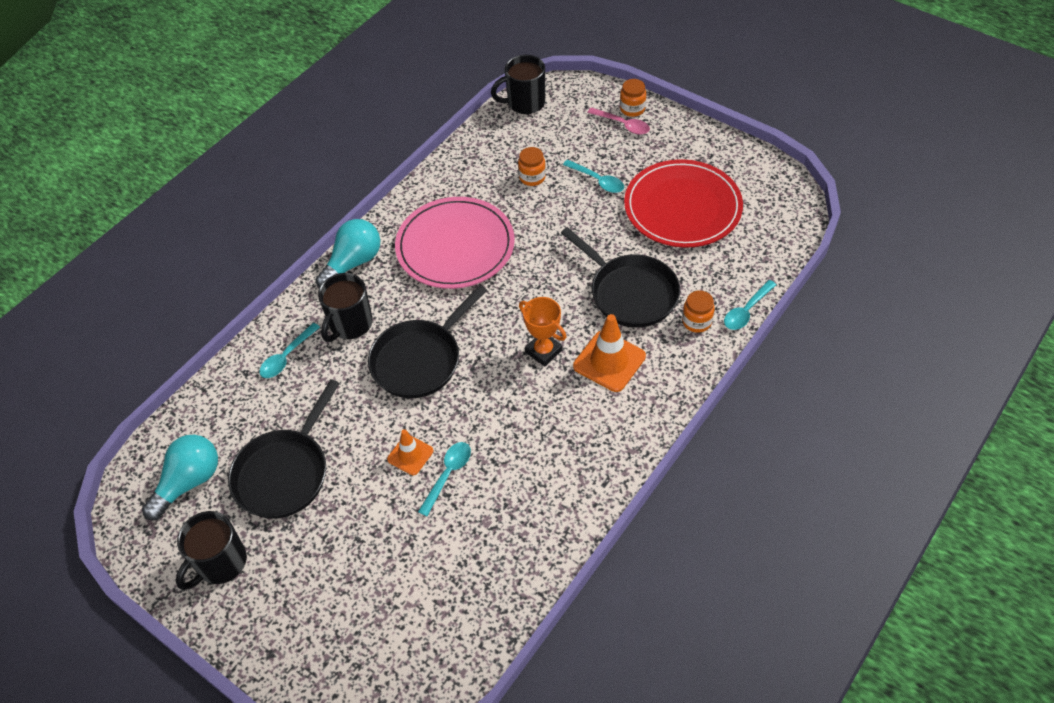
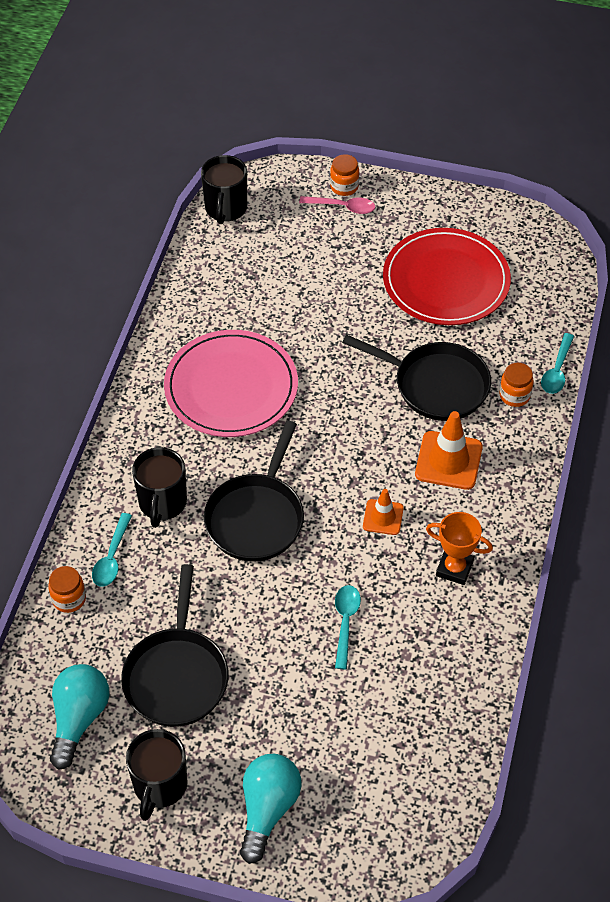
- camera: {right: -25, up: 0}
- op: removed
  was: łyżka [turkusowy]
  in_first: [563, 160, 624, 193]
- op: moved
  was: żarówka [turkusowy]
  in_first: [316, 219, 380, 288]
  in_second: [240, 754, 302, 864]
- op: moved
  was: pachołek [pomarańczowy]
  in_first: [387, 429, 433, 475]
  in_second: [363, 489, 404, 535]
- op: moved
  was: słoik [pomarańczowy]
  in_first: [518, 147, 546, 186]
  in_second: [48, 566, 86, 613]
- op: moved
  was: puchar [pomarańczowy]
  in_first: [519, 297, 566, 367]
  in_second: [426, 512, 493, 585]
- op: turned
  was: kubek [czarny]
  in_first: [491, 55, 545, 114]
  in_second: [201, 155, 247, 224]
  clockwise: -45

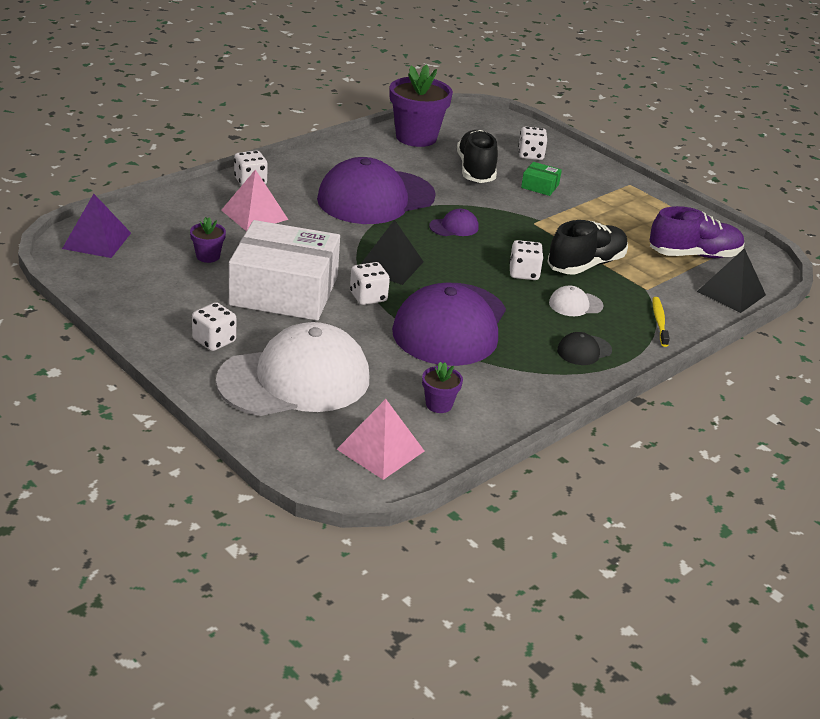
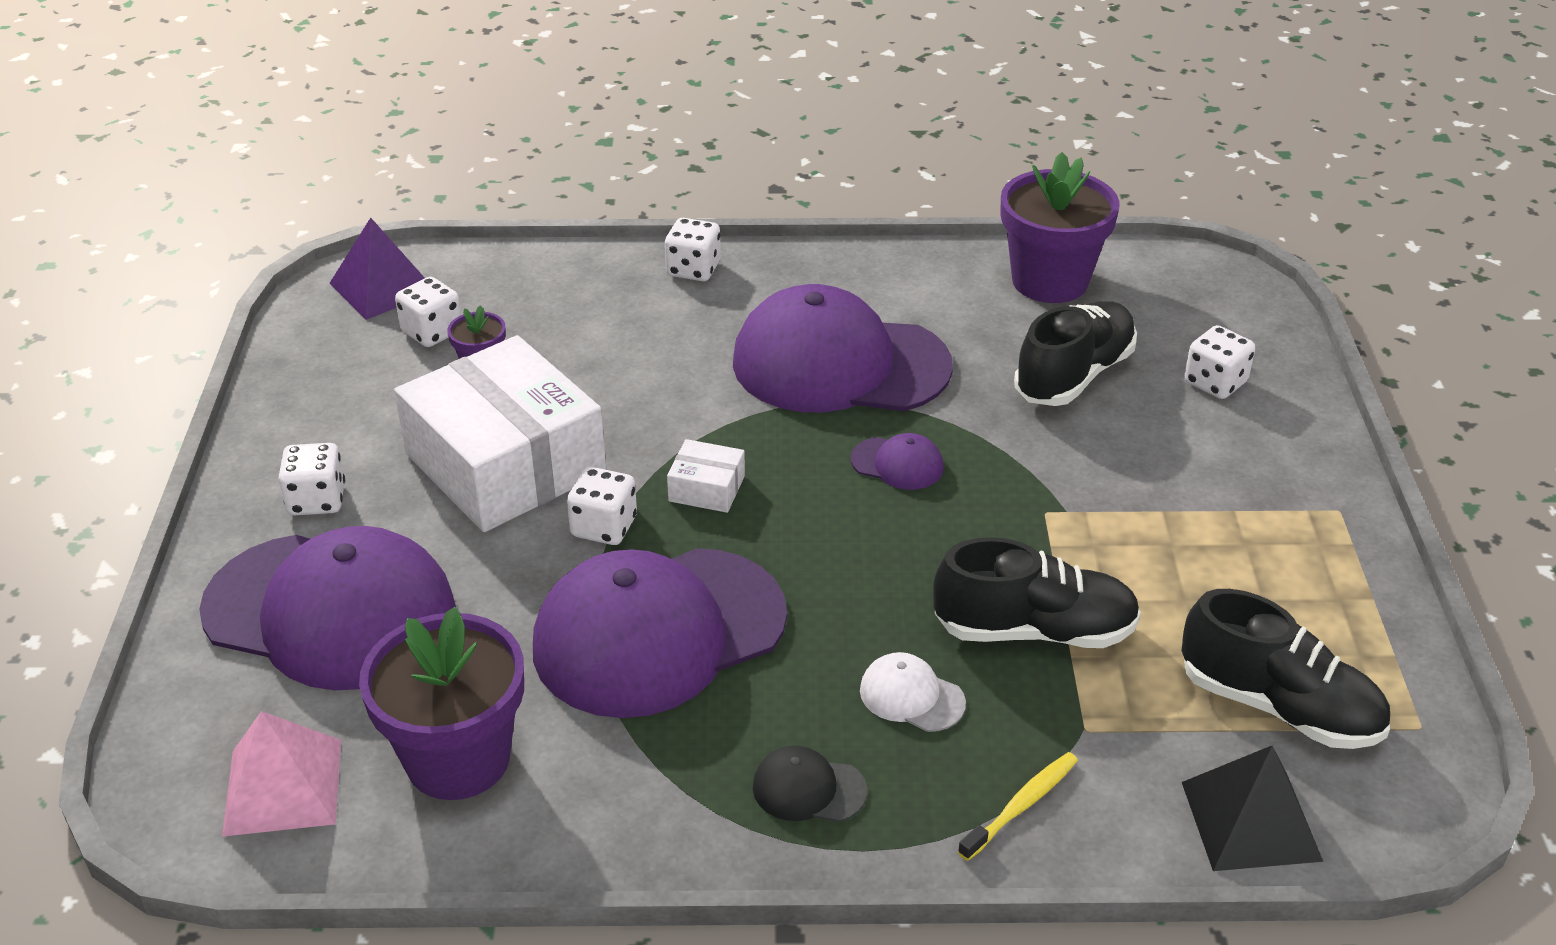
- camera: {right: 45, up: 5}
- op: removed
  was: piramida [różowy]
  in_first: [221, 169, 289, 231]
- op: removed
  was: pudełko [zielony]
  in_first: [521, 162, 562, 196]
- op: moved
  was: kostka do gry [biały]
  in_first: [509, 240, 544, 280]
  in_second: [395, 277, 461, 347]
- op: replaced
  was: piramida [czarny]
  now: pudełko [biały]
  in_first: [361, 219, 424, 285]
  in_second: [667, 439, 745, 513]
- op: recoloured
  was: czapka [biały]
  now: czapka [fioletowy]
  in_first: [216, 322, 369, 416]
  in_second: [199, 526, 456, 690]
- op: recoloured
  was: but [fioletowy]
  now: but [czarny]
  in_first: [650, 206, 745, 258]
  in_second: [1182, 589, 1390, 749]
- op: resized
  was: doniczka [fioletowy]
  in_first: [422, 362, 463, 413]
  in_second: [359, 607, 524, 800]
  ratio: 2.14

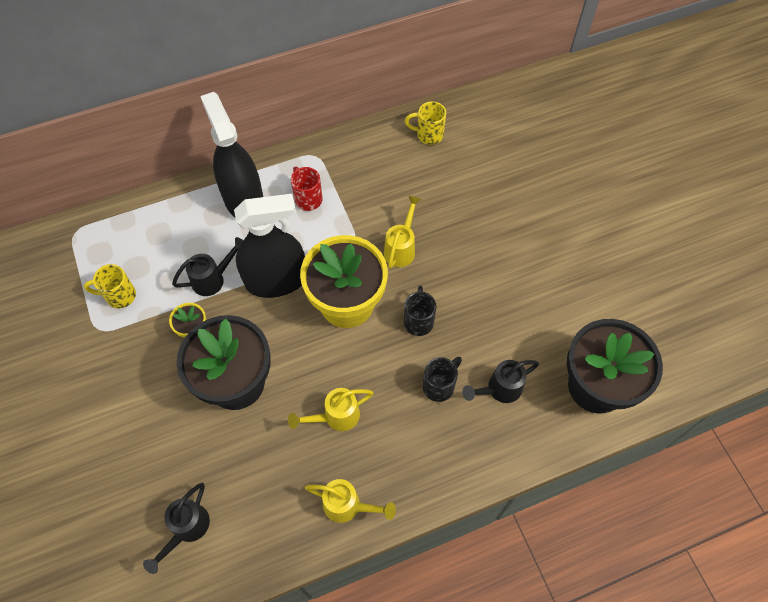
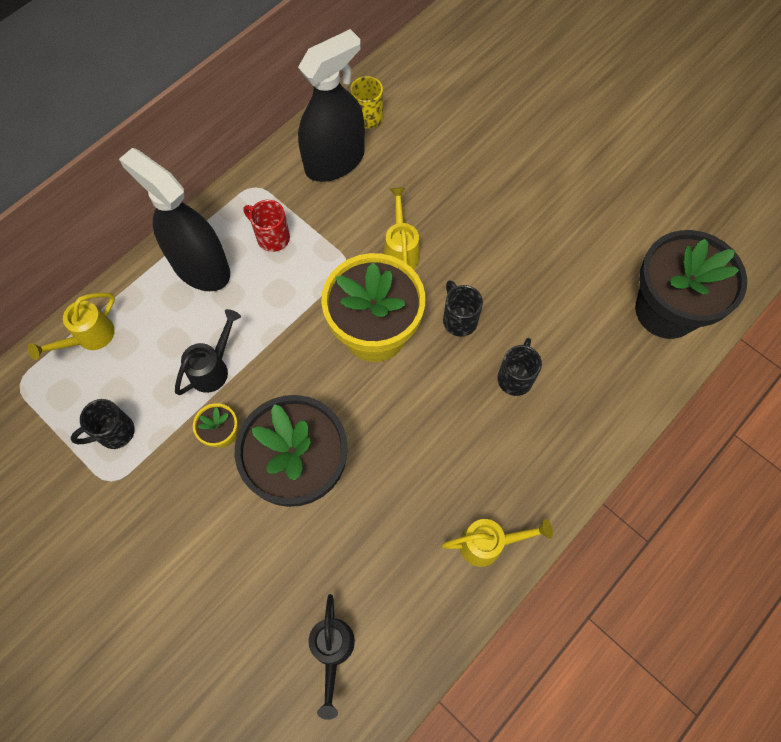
- camera: {right: -25, up: 5}
- op: removed
  was: konewka [czarny]
  in_first: [462, 360, 539, 403]
- op: moved
  was: spryskiwacz [czarny]
  in_first: [234, 194, 305, 298]
  in_second: [298, 29, 365, 182]
- op: moved
  was: konewka [żółty]
  in_first: [288, 388, 373, 431]
  in_second: [28, 293, 115, 360]
- op: recoloured
  was: kubek [żółty]
  now: kubek [czarny]
  in_first: [84, 264, 136, 309]
  in_second: [71, 399, 135, 449]

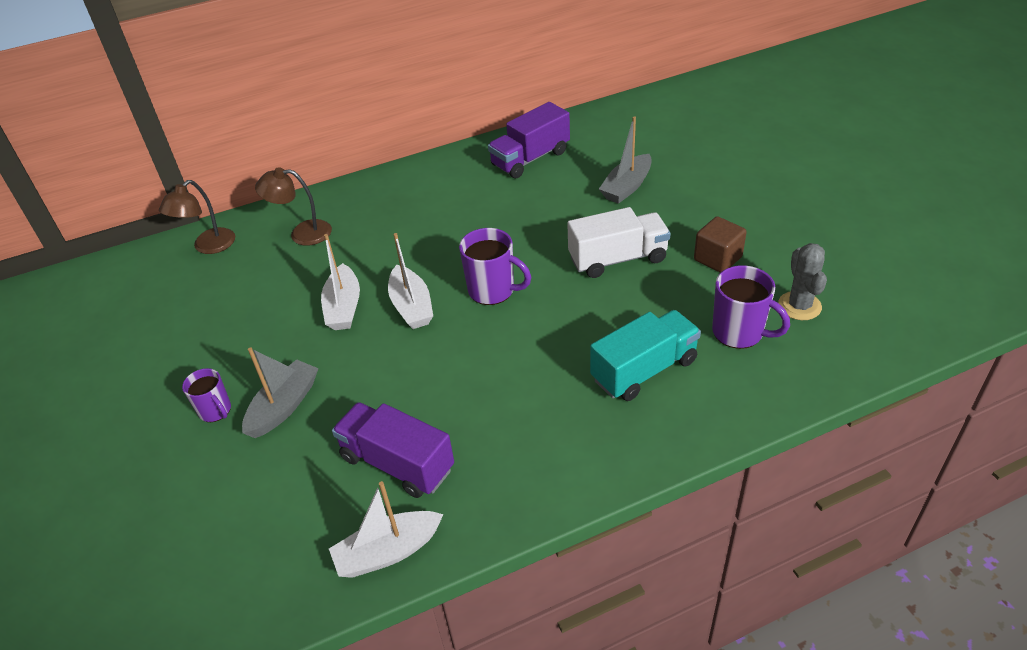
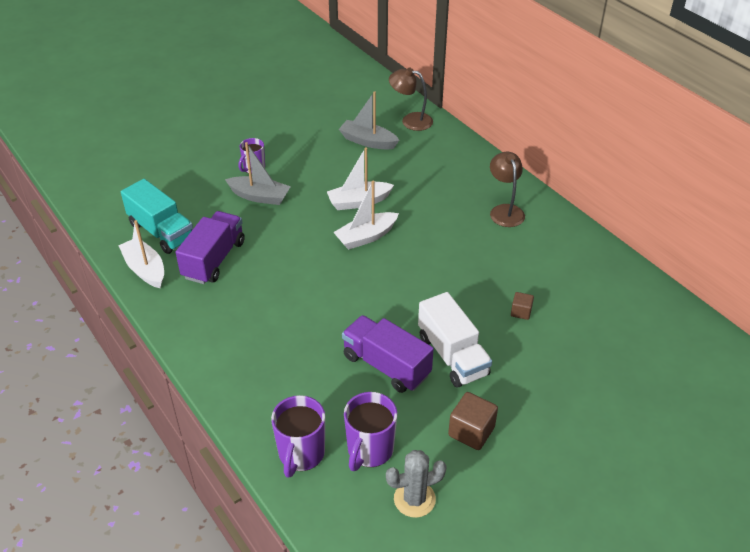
- camera: {right: 75, up: 0}
- op: added
  now: sześcian [brązowy]
  in_second: [511, 292, 534, 320]
- op: moved
  was: lampka [brązowy]
  in_first: [255, 167, 332, 246]
  in_second: [490, 152, 525, 227]
- op: moved
  was: kubek [fioletowy]
  in_first: [459, 228, 531, 305]
  in_second: [271, 395, 325, 478]
- op: moved
  was: ciężarówka [fioletowy]
  in_first: [488, 102, 570, 178]
  in_second: [342, 315, 434, 393]
- op: moved
  was: ciężarówka [turkusowy]
  in_first: [590, 310, 701, 401]
  in_second: [121, 179, 193, 254]
- op: moved
  was: łódka [szary]
  in_first: [599, 116, 652, 204]
  in_second: [339, 91, 399, 150]

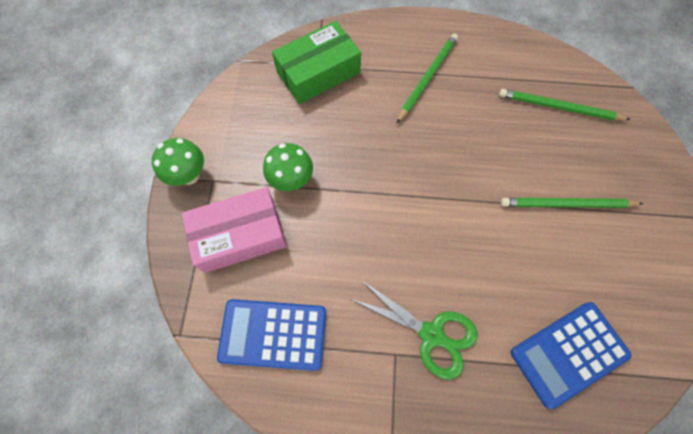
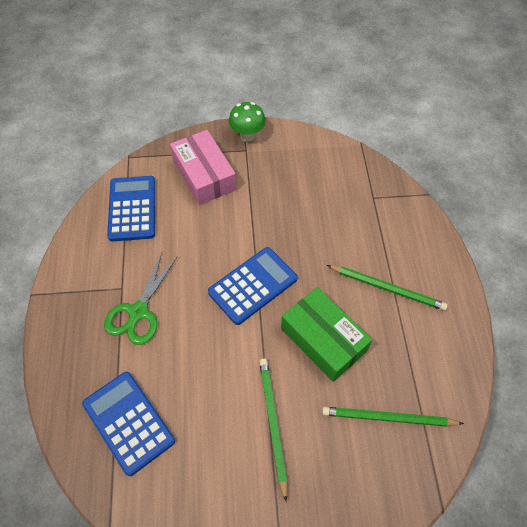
- camera: {right: 80, up: -10}
- op: removed
  was: grzyb [zielony]
  in_first: [263, 143, 313, 191]
- op: added
  now: kalkulator [niebieski]
  in_second: [208, 247, 298, 325]
- op: moved
  was: pudełko [zielony]
  in_first: [272, 21, 361, 104]
  in_second: [281, 287, 372, 382]
- op: turned
  was: ołówek [zielony]
  in_first: [499, 89, 631, 120]
  in_second: [322, 407, 464, 427]
  clockwise: -90

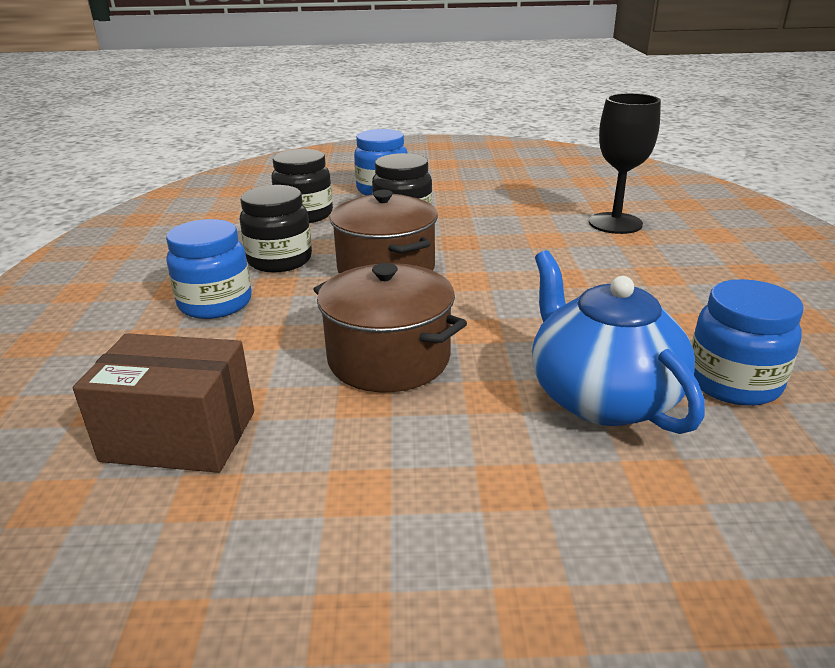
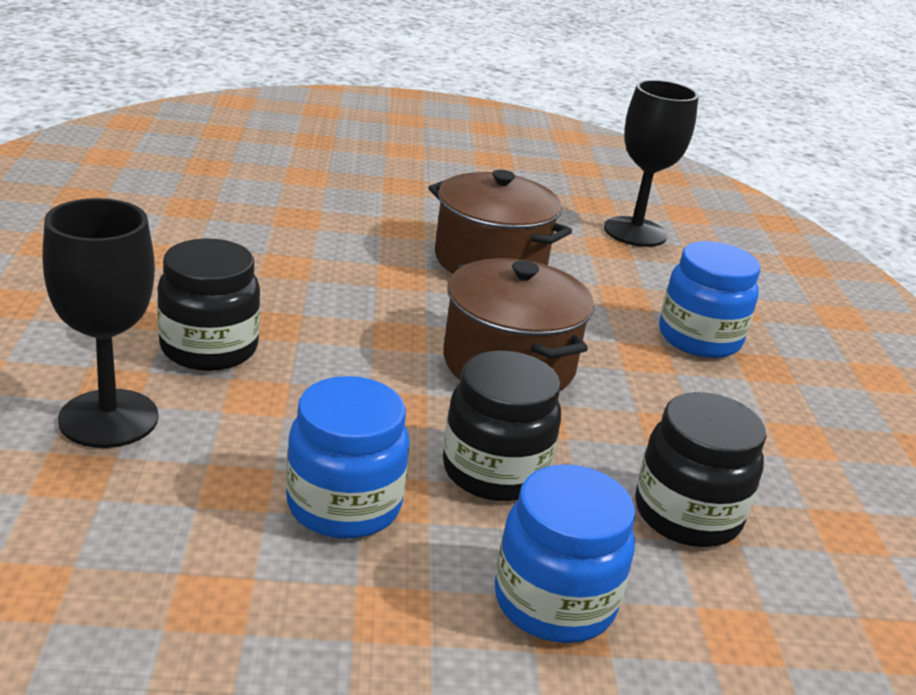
- camera: {right: 175, up: 0}
- op: removed
  was: imbryk [niebieski]
  in_first: [532, 250, 705, 434]
- op: moved
  was: słoik [czarny]
  in_first: [240, 185, 312, 273]
  in_second: [157, 238, 260, 371]
- op: moved
  was: słoik [niebieski]
  in_first: [692, 279, 804, 406]
  in_second: [286, 376, 410, 539]
- op: replaced
  was: pudełko [brązowy]
  now: kielich [czarny]
  in_first: [73, 333, 254, 473]
  in_second: [604, 80, 699, 247]

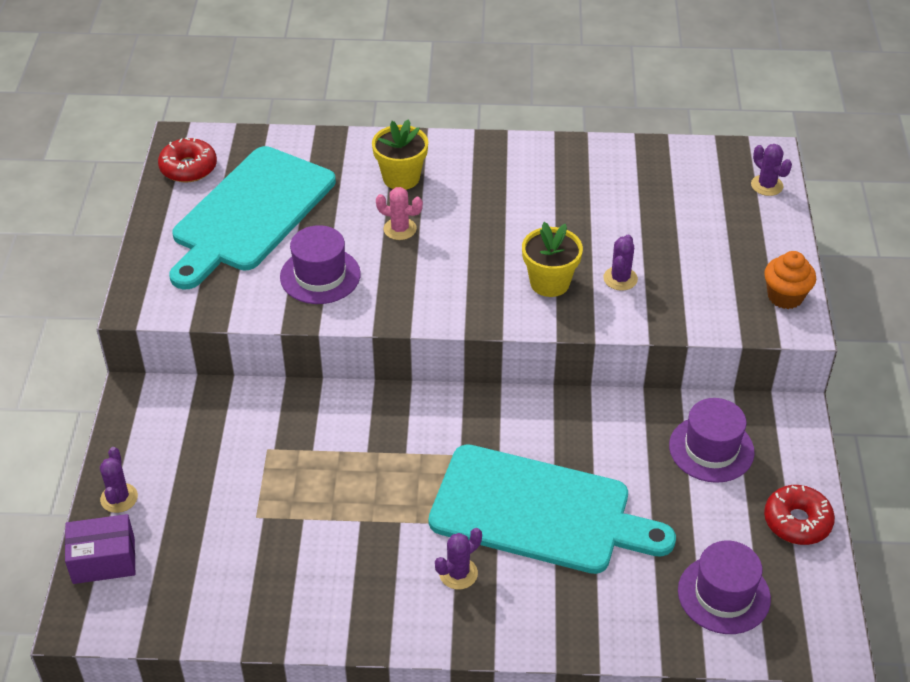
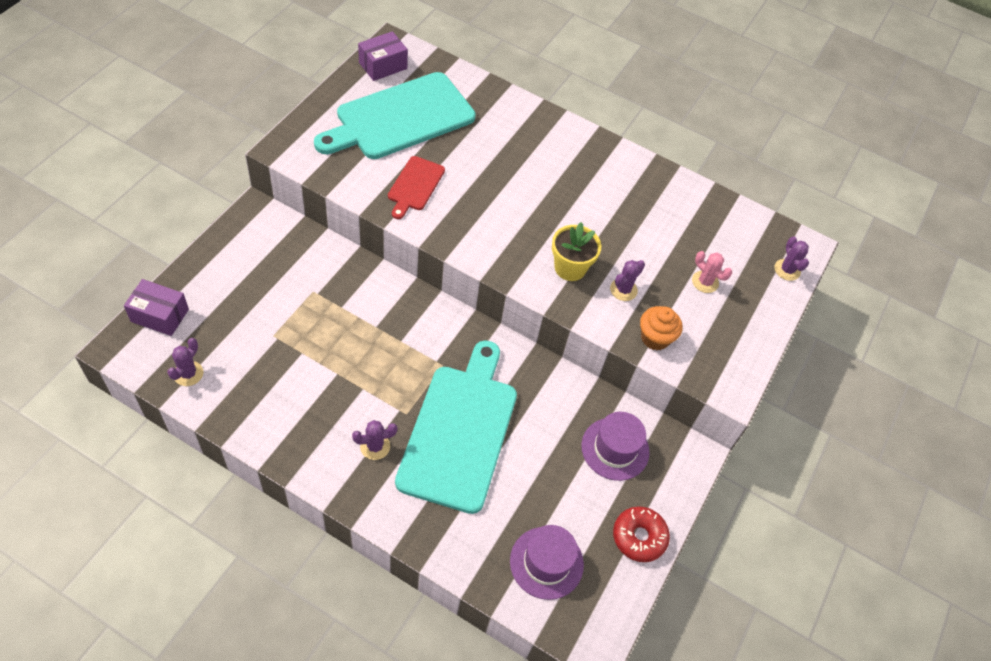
- camera: {right: 20, up: 10}
- op: removed
  was: doniczka [żółty]
  in_first: [372, 119, 428, 190]
- op: moved
  was: kaktus [fioletowy]
  in_first: [100, 447, 138, 513]
  in_second: [167, 338, 203, 386]
- op: moved
  was: kaktus [różowy]
  in_first: [376, 187, 423, 240]
  in_second: [692, 251, 732, 293]
- op: moved
  was: muffinka [pomarańczowy]
  in_first: [764, 251, 816, 309]
  in_second: [640, 306, 682, 350]
- op: replaced
  was: donut [czerwony]
  now: pudełko [fioletowy]
  in_first: [158, 138, 217, 183]
  in_second: [358, 31, 408, 81]
- op: replaced
  was: kapelusz [fioletowy]
  now: deska do krojenia [czerwony]
  in_first: [280, 225, 361, 304]
  in_second: [388, 156, 445, 219]
- op: turned
  was: deska do krojenia [turkusowy]
  in_first: [429, 444, 676, 574]
  in_second: [395, 341, 517, 514]
  clockwise: -120

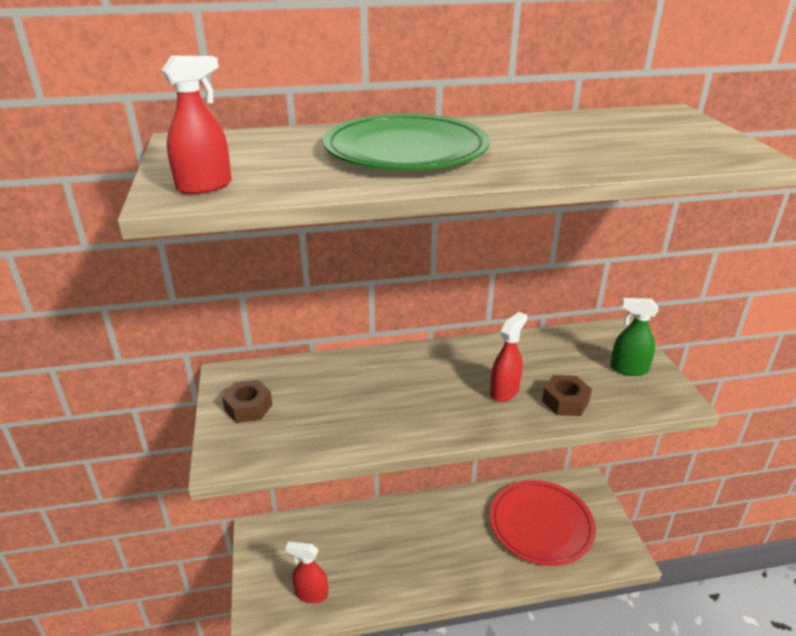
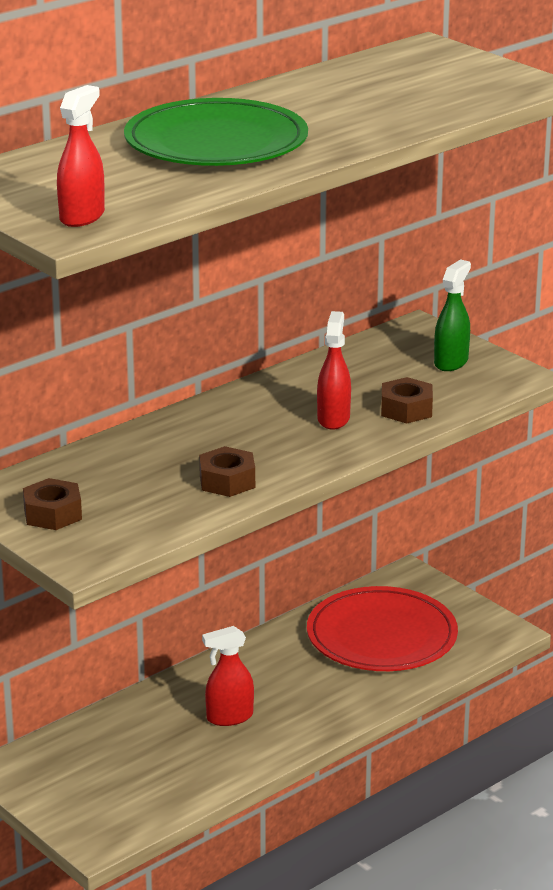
- camera: {right: -30, up: -5}
- op: added
  now: nakrętka [brązowy]
  in_second: [199, 446, 255, 497]
- op: moved
  was: spryskiwacz [czerwony]
  in_first: [285, 541, 328, 603]
  in_second: [202, 626, 254, 726]
- op: turned
  was: spryskiwacz [zielony]
  in_first: [610, 298, 659, 376]
  in_second: [434, 259, 471, 371]
  clockwise: 135

